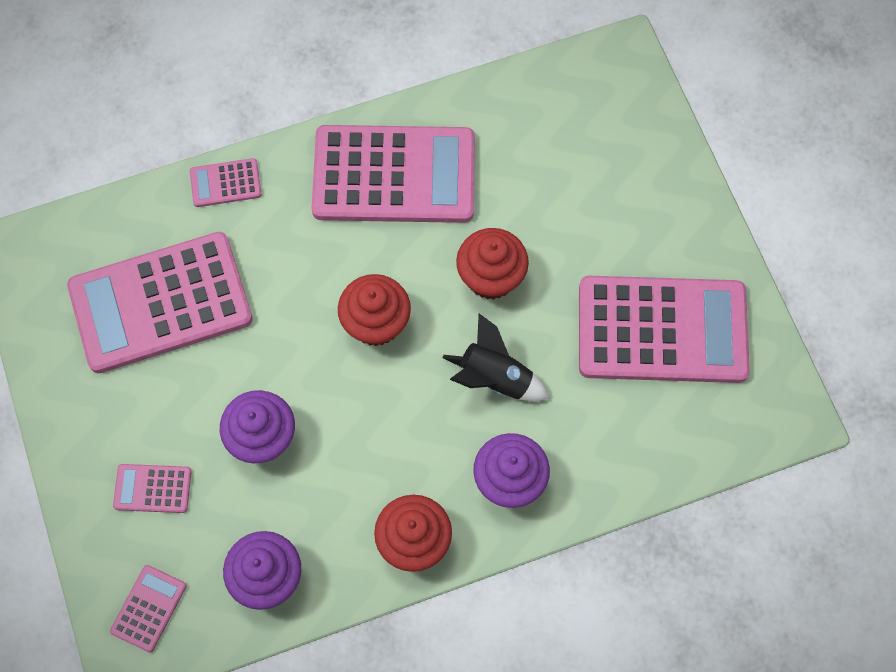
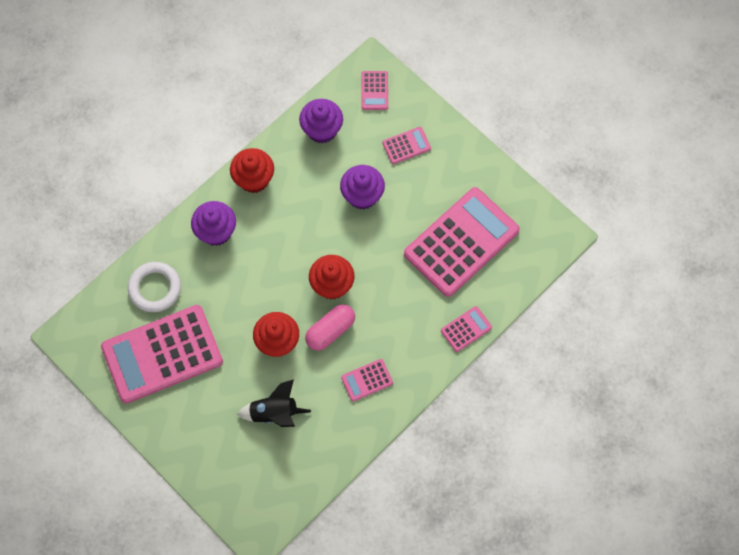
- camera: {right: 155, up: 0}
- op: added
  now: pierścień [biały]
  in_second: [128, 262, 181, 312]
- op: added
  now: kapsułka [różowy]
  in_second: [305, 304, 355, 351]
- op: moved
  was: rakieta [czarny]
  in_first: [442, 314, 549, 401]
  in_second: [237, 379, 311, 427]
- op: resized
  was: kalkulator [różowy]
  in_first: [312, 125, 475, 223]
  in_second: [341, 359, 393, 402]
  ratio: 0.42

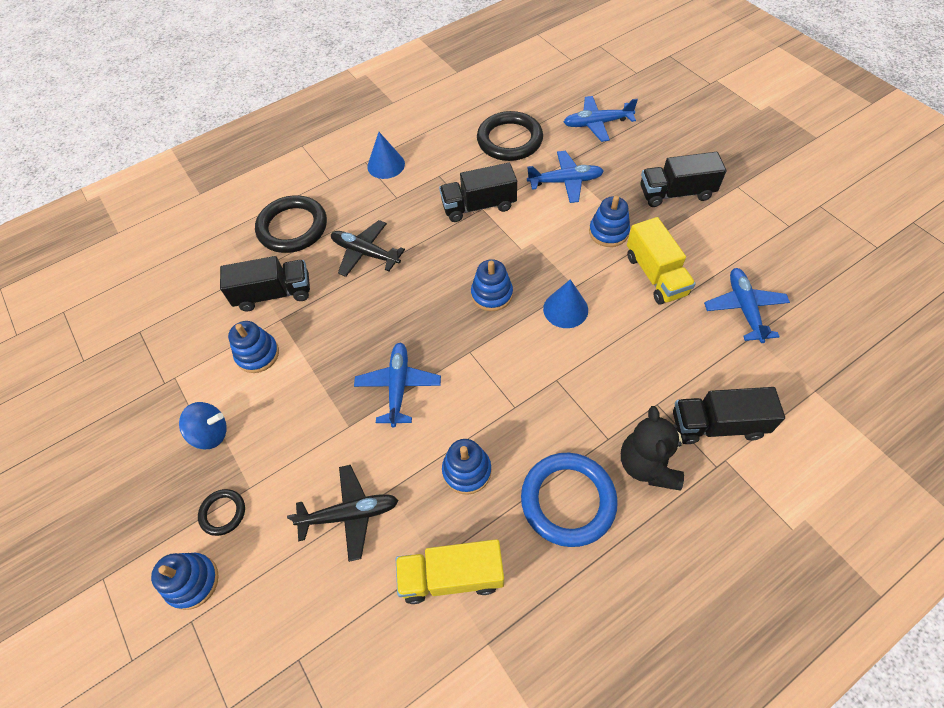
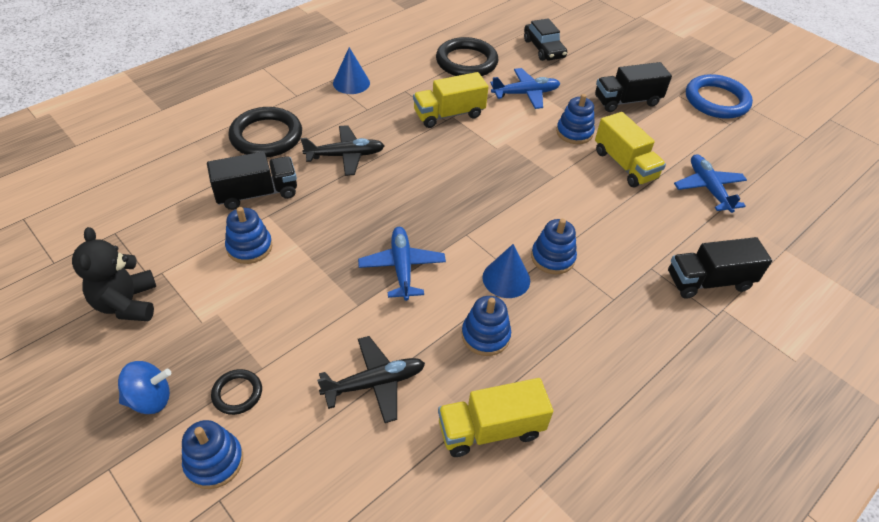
- camera: {right: -15, up: -10}
- op: moved
  was: bączek [niebieski]
  in_first: [179, 402, 227, 449]
  in_second: [118, 361, 171, 414]
- op: moved
  was: zabawka nakładanka [niebieski]
  in_first: [471, 259, 513, 311]
  in_second: [531, 219, 577, 274]
- op: moved
  was: pierścień [niebieski]
  in_first: [521, 453, 618, 547]
  in_second: [686, 74, 753, 119]
- op: moved
  was: stożek [niebieski]
  in_first: [543, 279, 588, 328]
  in_second: [482, 244, 530, 298]
- op: moved
  was: miś [czarny]
  in_first: [621, 406, 687, 490]
  in_second: [72, 227, 156, 321]
- op: replaced
  was: samolot [niebieski]
  now: samochód [czarny]
  in_first: [564, 96, 638, 142]
  in_second: [524, 18, 567, 61]
- op: recoloured
  was: ciężarówka [czarny]
  now: ciężarówka [żółty]
  in_first: [439, 163, 517, 222]
  in_second: [413, 72, 488, 128]
- op: turned
  was: samolot [czarny]
  in_first: [331, 220, 405, 277]
  in_second: [301, 125, 385, 176]
  clockwise: 150

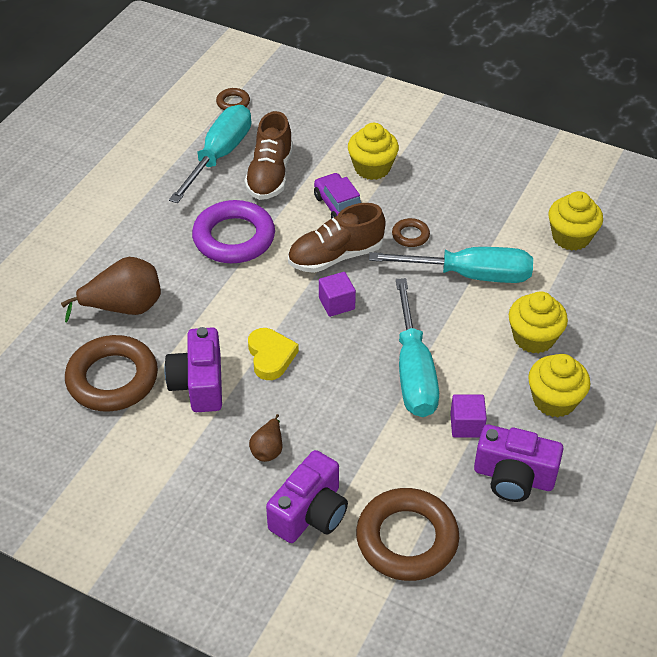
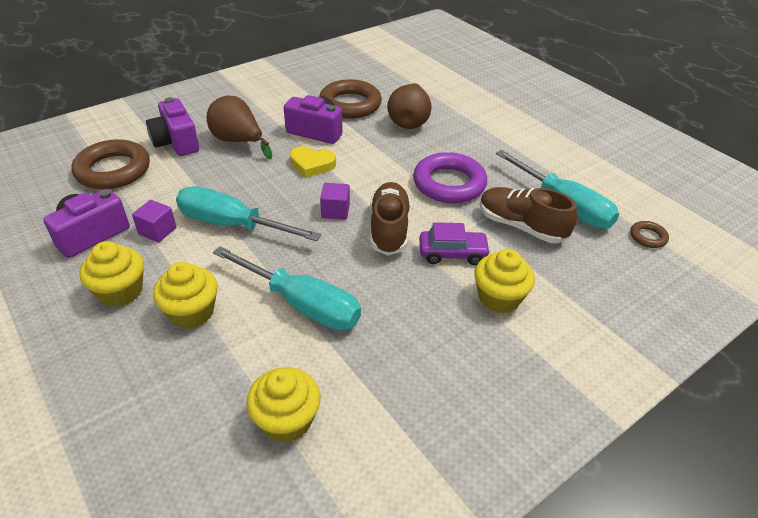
- camera: {right: 115, up: -5}
- op: removed
  was: pierścień [brązowy]
  in_first: [392, 218, 430, 247]
- op: turned
  was: śrubokręt [turkusowy]
  in_first: [369, 247, 533, 283]
  in_second: [213, 246, 361, 331]
  clockwise: -90
- op: resized
  was: gruszka [brązowy]
  in_first: [249, 414, 282, 462]
  in_second: [207, 96, 272, 159]
  ratio: 1.92

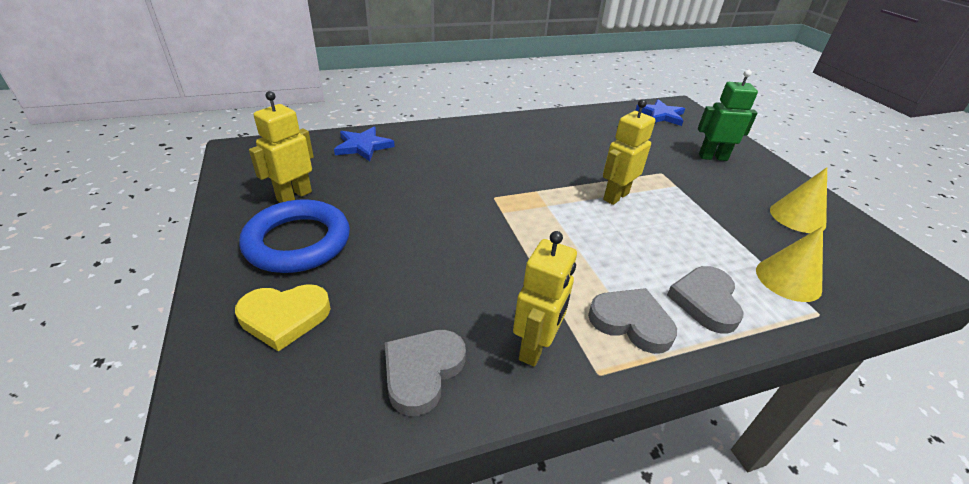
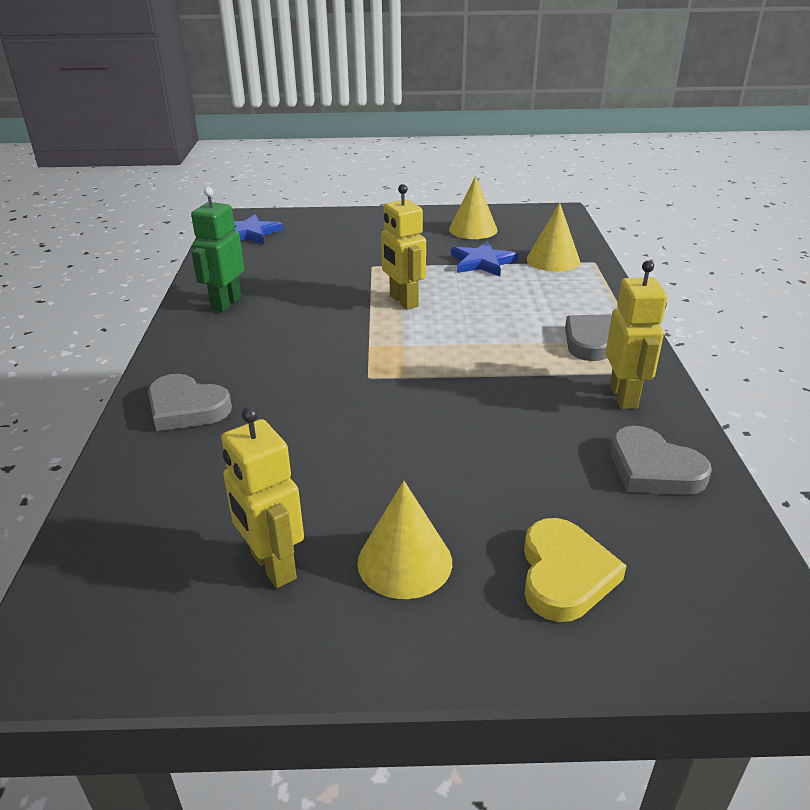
- camera: {right: -70, up: -5}
- op: moved
  was: gwiazda [niebieski]
  in_first: [334, 127, 395, 161]
  in_second: [451, 241, 519, 276]
- op: moved
  was: serce [szary]
  in_first: [667, 266, 743, 334]
  in_second: [148, 374, 232, 431]
- op: moved
  was: robot [zielony]
  in_first: [698, 70, 758, 161]
  in_second: [191, 187, 244, 312]
- op: replaced
  was: pierścień [niebieski]
  now: stożek [żółty]
  in_first: [239, 199, 350, 273]
  in_second: [357, 481, 452, 599]
- op: turned
  was: robot [żółty]
  in_first: [513, 231, 577, 367]
  in_second: [606, 260, 667, 409]
  clockwise: 45

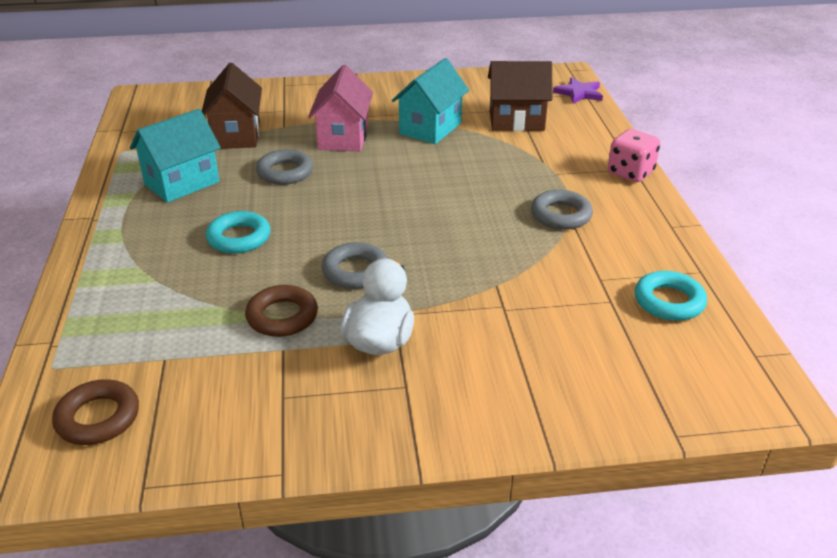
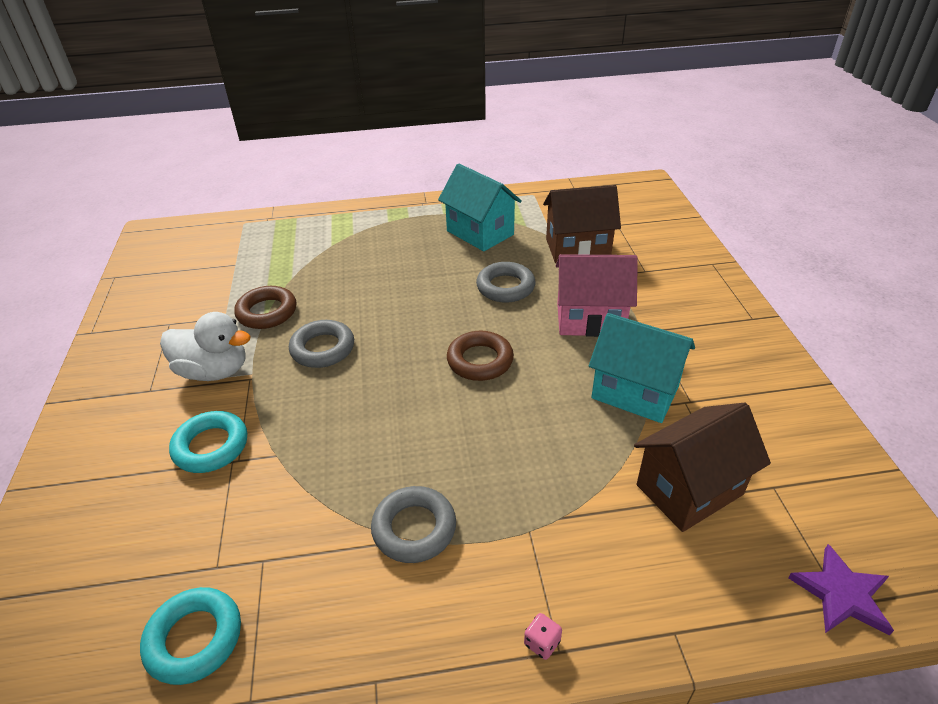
- camera: {right: 90, up: 5}
- op: moved
  was: pierścień [brązowy]
  in_first: [52, 379, 139, 445]
  in_second: [447, 331, 514, 381]
- op: moved
  was: pierścień [turkusowy]
  in_first: [206, 211, 270, 254]
  in_second: [169, 411, 247, 473]
- op: turned
  was: domek [brązowy]
  in_first: [488, 61, 553, 131]
  in_second: [634, 402, 771, 532]
  clockwise: 60
- op: resized
  was: kostka do gry [różowy]
  in_first: [608, 129, 660, 182]
  in_second: [524, 613, 562, 660]
  ratio: 0.44

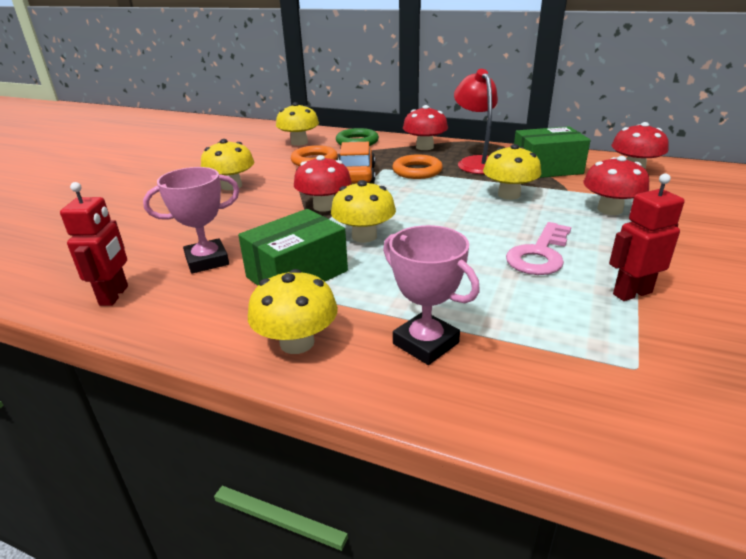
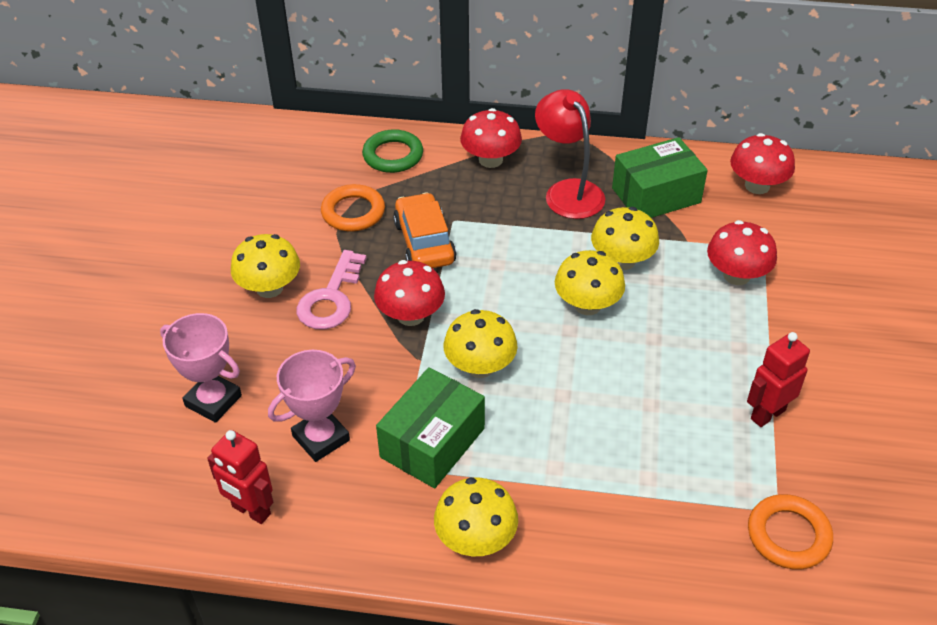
- camera: {right: -15, up: 15}
- op: moved
  was: grzyb [żółty]
  in_first: [276, 102, 319, 146]
  in_second: [555, 250, 625, 315]
- op: moved
  was: puchar [różowy]
  in_first: [383, 225, 480, 365]
  in_second: [160, 313, 242, 423]
- op: moved
  was: pierścień [pomarańczowy]
  in_first: [392, 154, 443, 179]
  in_second: [748, 494, 833, 570]
- op: moved
  was: klucz [różowy]
  in_first: [506, 222, 571, 275]
  in_second: [296, 250, 367, 330]
- op: turned
  was: robot [czerwony]
  in_first: [60, 182, 128, 306]
  in_second: [207, 430, 273, 524]
  clockwise: 135

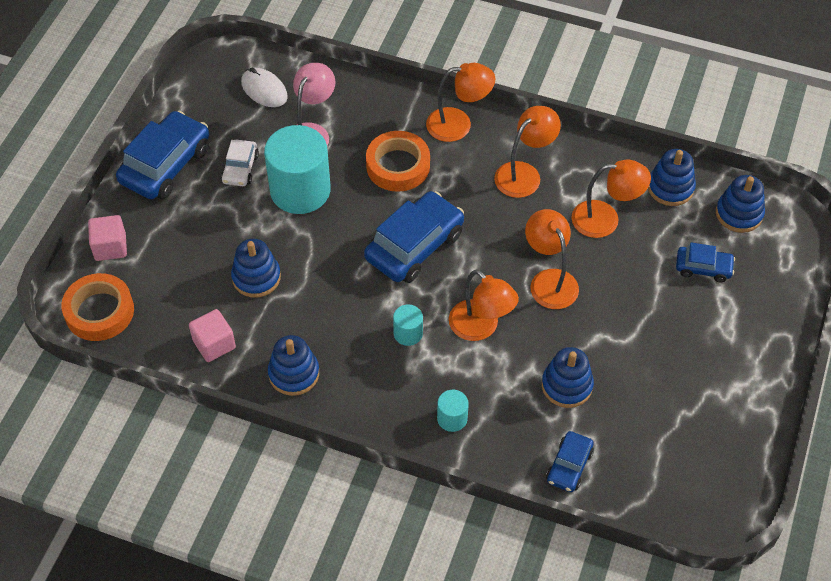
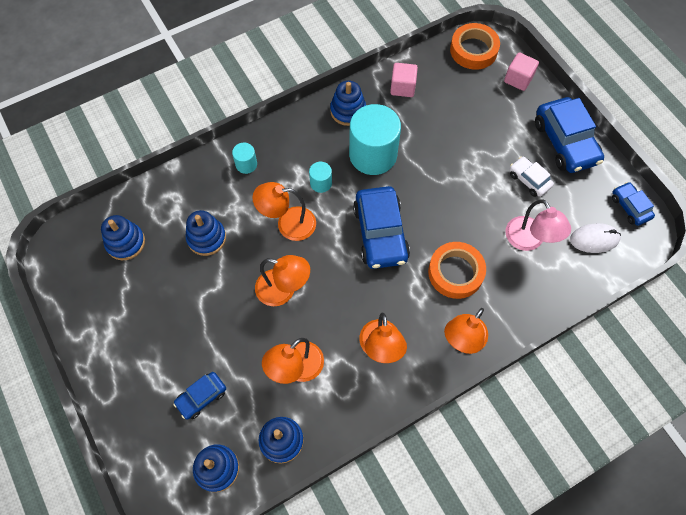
- camera: {right: 130, up: 10}
- op: moved
  was: zabawka nakładanka [niebieski]
  in_first: [231, 239, 281, 297]
  in_second: [101, 215, 145, 260]
- op: moved
  was: walec [turkusowy]
  in_first: [264, 125, 331, 214]
  in_second: [349, 104, 401, 175]
- op: moved
  was: samochód [niebieski]
  in_first: [546, 431, 594, 492]
  in_second: [612, 182, 655, 226]

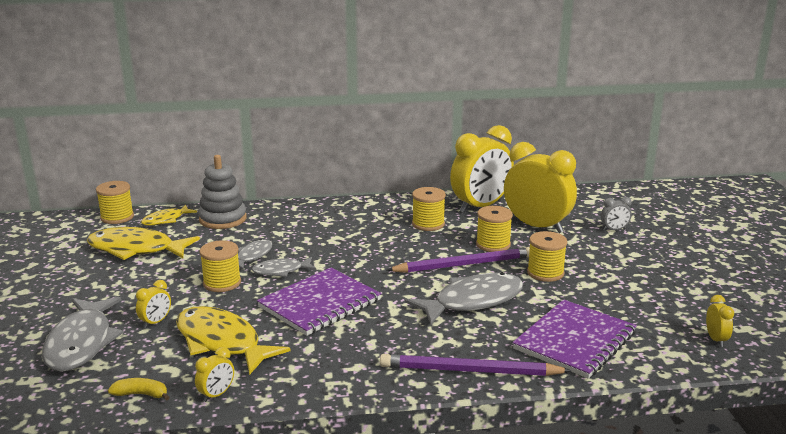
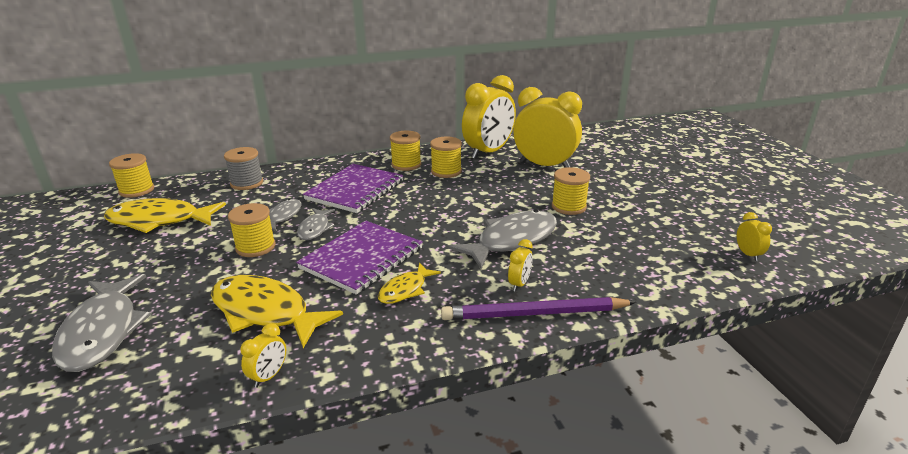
- camera: {right: -10, up: 5}
- op: removed
  was: banan [żółty]
  in_first: [108, 378, 170, 401]
- op: removed
  was: ołówek [fioletowy]
  in_first: [387, 247, 530, 273]
- op: removed
  was: budzik [szary]
  in_first: [601, 197, 632, 231]
- op: moved
  was: budzik [żółty]
  in_first: [136, 280, 171, 328]
  in_second: [508, 239, 533, 291]
- op: moved
  was: ryba [żółty]
  in_first: [141, 205, 197, 226]
  in_second: [378, 263, 441, 304]
- op: moved
  was: szpulka [żółty]
  in_first: [476, 206, 513, 252]
  in_second: [390, 131, 421, 171]
- op: moved
  was: zeszyt [fioletowy]
  in_first: [513, 299, 637, 379]
  in_second: [303, 164, 403, 213]
- op: replaced
  was: zabawka nakładanka [szary]
  now: szpulka [szary]
  in_first: [198, 155, 247, 229]
  in_second: [224, 147, 263, 190]
- op: turned
  was: ryba [szary]
  in_first: [252, 257, 316, 277]
  in_second: [297, 208, 335, 240]
  clockwise: -60

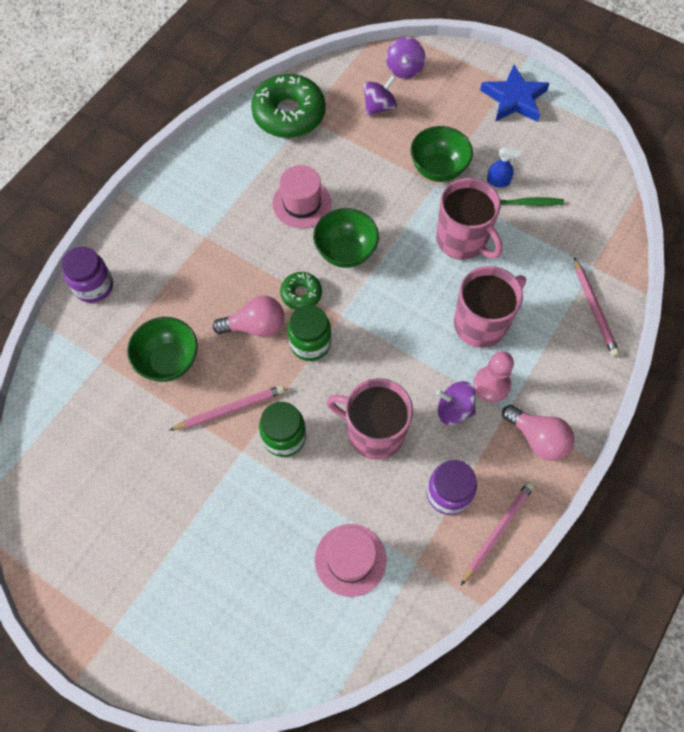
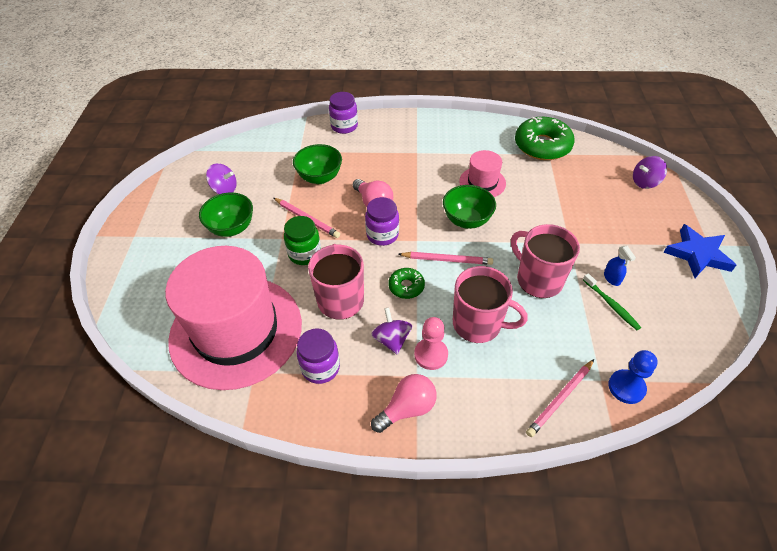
- camera: {right: 60, up: -15}
- op: added
  now: pionek [niebieski]
  in_second: [608, 350, 658, 404]
- op: moved
  was: donut [zielony]
  in_first: [280, 272, 322, 310]
  in_second: [388, 268, 425, 299]
- op: moved
  was: bączek [fioletowy]
  in_first: [364, 76, 397, 116]
  in_second: [206, 163, 237, 194]
- op: moved
  was: miska [zielony]
  in_first: [410, 126, 473, 182]
  in_second: [199, 193, 253, 237]
- op: moved
  was: ołówek [różowy]
  in_first: [461, 481, 535, 585]
  in_second: [398, 252, 493, 265]
- op: recoloured
  was: słoik [zielony]
  now: słoik [fioletowy]
  in_first: [288, 305, 331, 361]
  in_second: [365, 197, 399, 246]
- op: turned
  was: kubek [różowy]
  in_first: [436, 178, 503, 260]
  in_second: [511, 224, 580, 298]
  clockwise: 120
- op: turned
  was: żarówka [różowy]
  in_first: [502, 405, 574, 461]
  in_second: [371, 374, 437, 433]
  clockwise: -135
- op: resized
  was: kapelusz [różowy]
  in_first: [315, 524, 386, 597]
  in_second: [165, 246, 302, 390]
  ratio: 2.29

